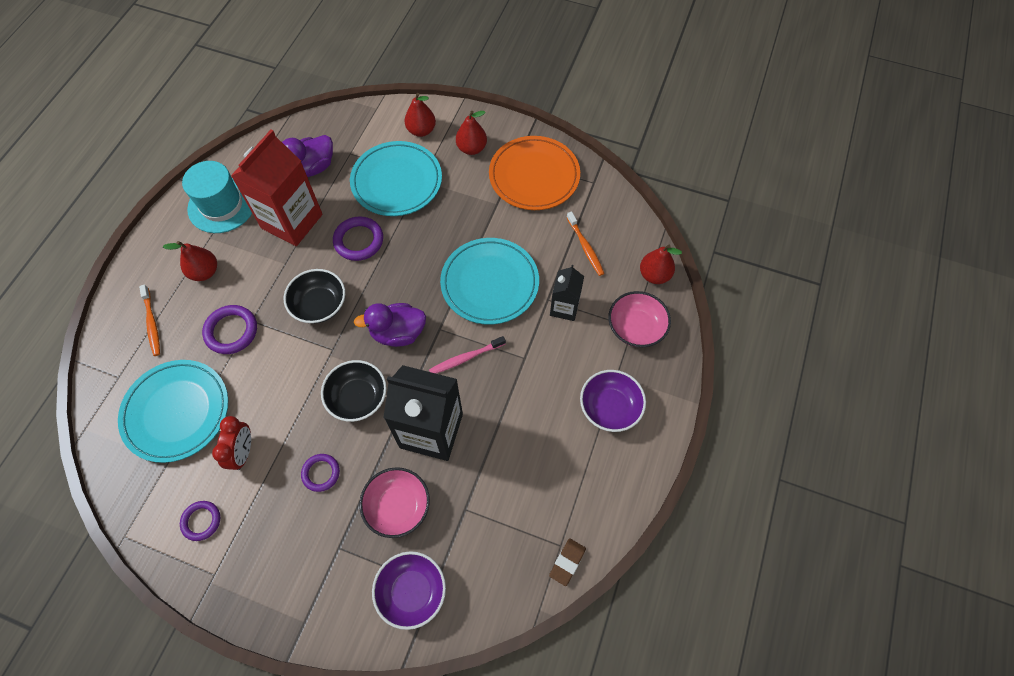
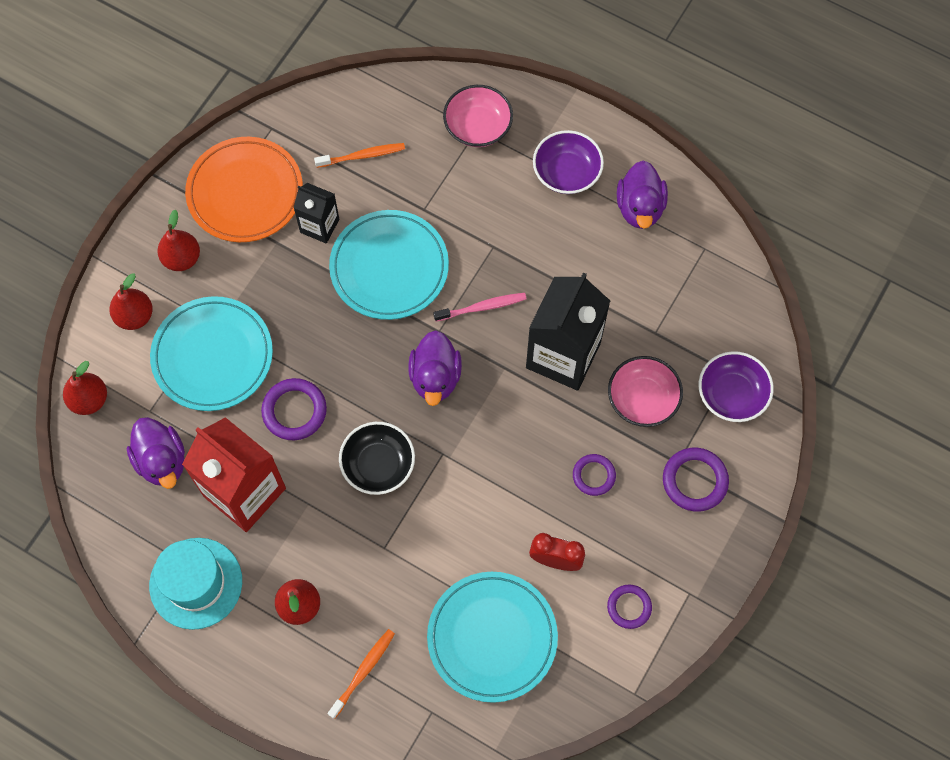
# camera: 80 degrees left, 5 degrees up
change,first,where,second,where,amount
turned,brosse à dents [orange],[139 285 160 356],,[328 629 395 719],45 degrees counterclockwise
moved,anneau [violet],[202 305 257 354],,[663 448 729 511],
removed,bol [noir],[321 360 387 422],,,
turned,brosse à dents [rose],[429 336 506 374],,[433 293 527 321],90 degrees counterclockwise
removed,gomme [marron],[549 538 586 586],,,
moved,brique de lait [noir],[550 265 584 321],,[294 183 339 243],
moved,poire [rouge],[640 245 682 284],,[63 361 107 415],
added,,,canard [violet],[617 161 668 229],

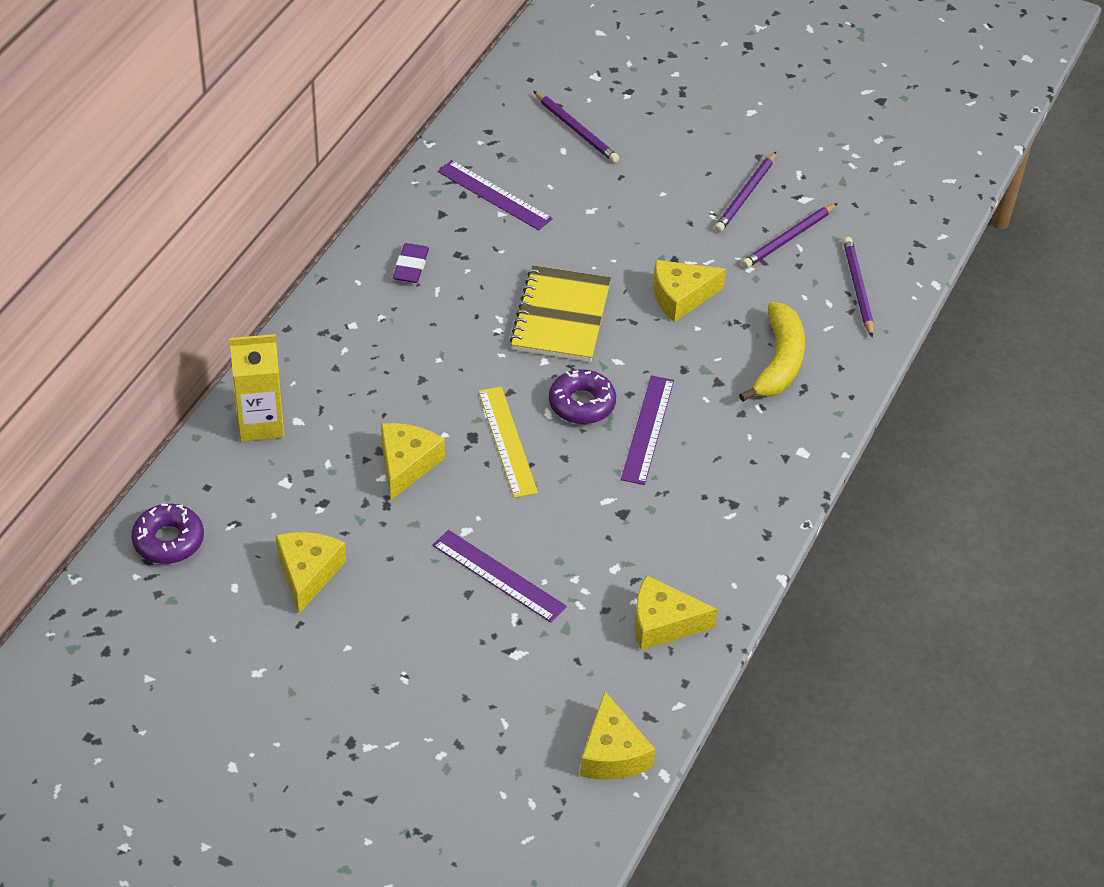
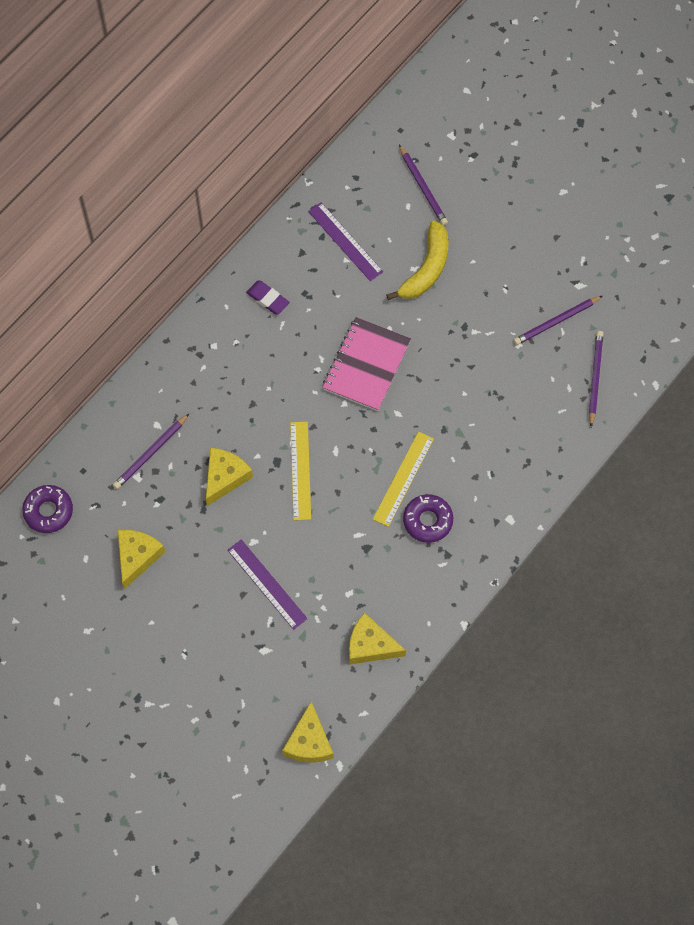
# camera: 15 degrees right, 20 degrees up
change,first,where,second,where,amount
removed,brique de lait [jaune],[229 334 284 442],,,
turned,gomme [violet],[393 243 429 283],,[246 281 290 314],75 degrees counterclockwise
recoloured,carnet [jaune],[510 265 611 362],carnet [rose],[322 317 411 411],
moved,beignet [violet],[549 369 616 424],,[403 494 453 543],
recoloured,règle [violet],[621 375 674 485],règle [jaune],[373 431 434 527],
removed,fromage [jaune],[653 260 726 322],,,
moved,crayon [violet],[714 152 776 232],,[113 413 190 489],
moved,banane [jaune],[739 302 805 402],,[386 220 449 300],

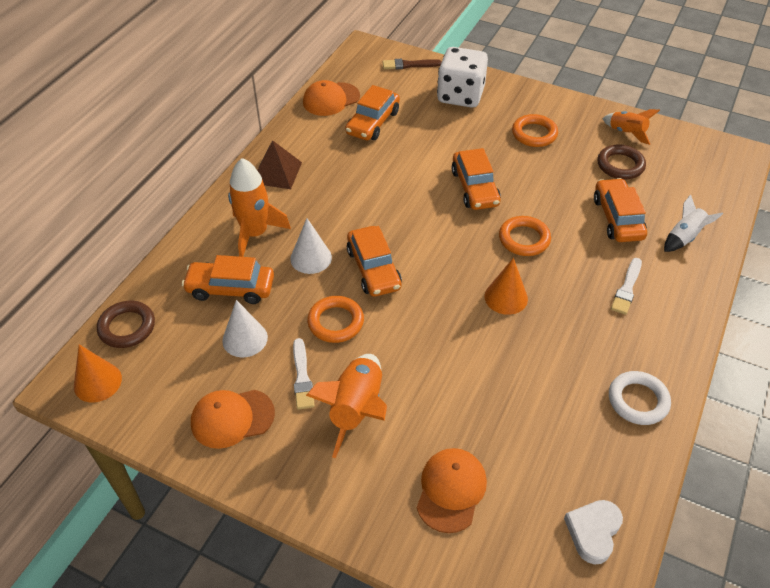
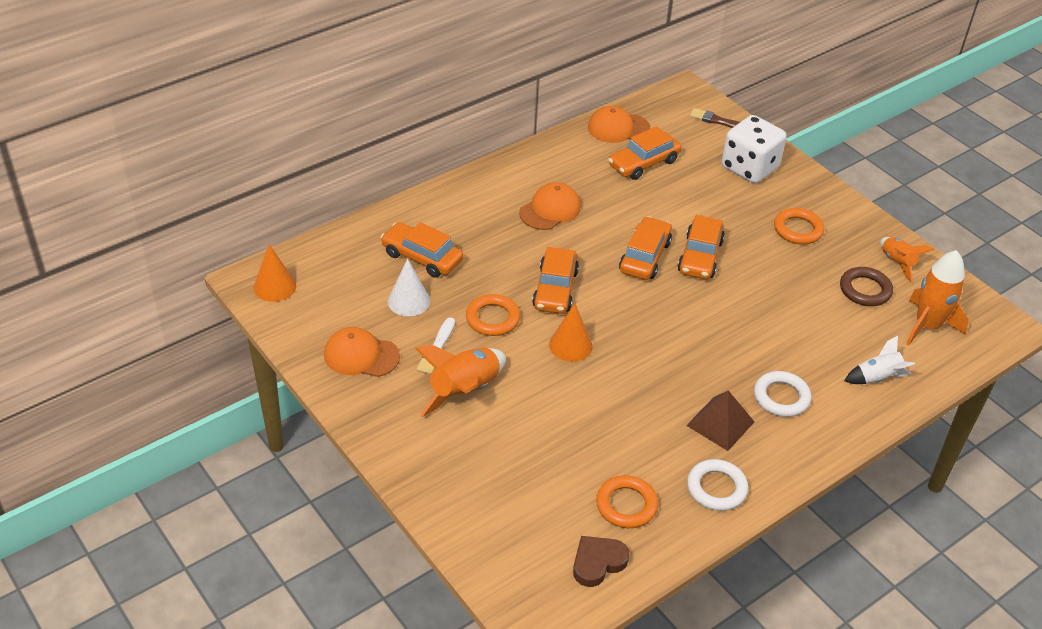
# camera: 25 degrees right, 5 degrees down
change,first,where,second,where,amount
removed,anneau [marron],[97 301 155 348],,,
moved,fusée [orange],[228 158 291 257],,[906 250 969 346],
moved,pyramide [marron],[257 140 302 189],,[686 391 754 451],
removed,cône [blanc],[290 218 332 274],,,
moved,casquette [orange],[417 448 487 533],,[519 182 581 230],
moved,cône [orange],[484 258 528 315],,[549 304 593 362],
moved,anneau [orange],[499 216 551 256],,[596 475 658 528],
recoloured,cœur [blanc],[564 500 623 565],cœur [marron],[573 536 629 587],
moved,voiture [orange],[594 178 647 242],,[619 217 672 280],
replaced,pinceau [blanc],[611 258 642 315],anneau [blanc],[754 371 811 417],

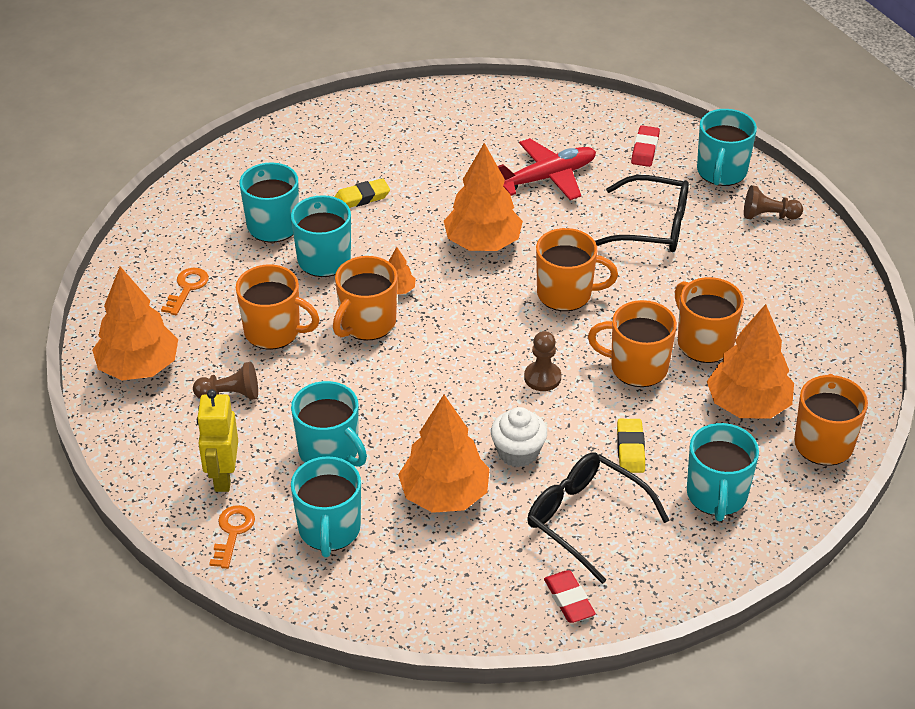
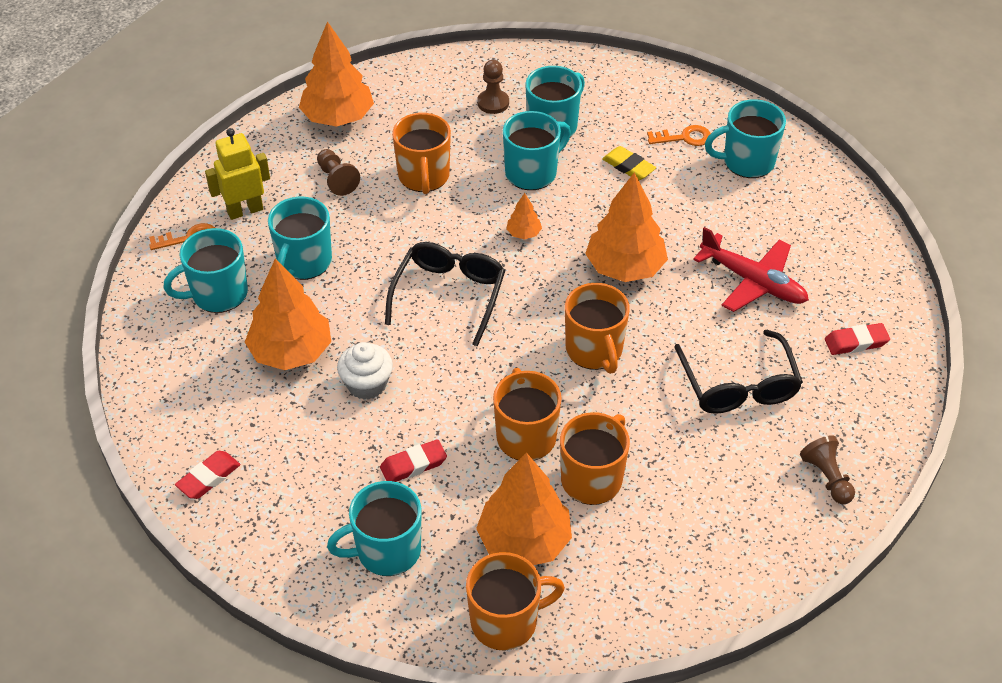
# camera: 65 degrees right, 5 degrees up
change,first,where,second,where,amount
moved,clé [orange],[161 268 209 315],,[647 125 711 146],
removed,tasse [orange],[333 256 398 340],,,
moved,pion [marron],[524 331 561 391],,[477 60 509 114],
moved,lunettes [noir],[527 452 670 584],,[385 242 505 347],
recoloured,gomme [jaune],[617 419 645 473],gomme [rouge],[380 439 447 482],
moved,tasse [turquoise],[697 109 757 186],,[705 99 786 178],

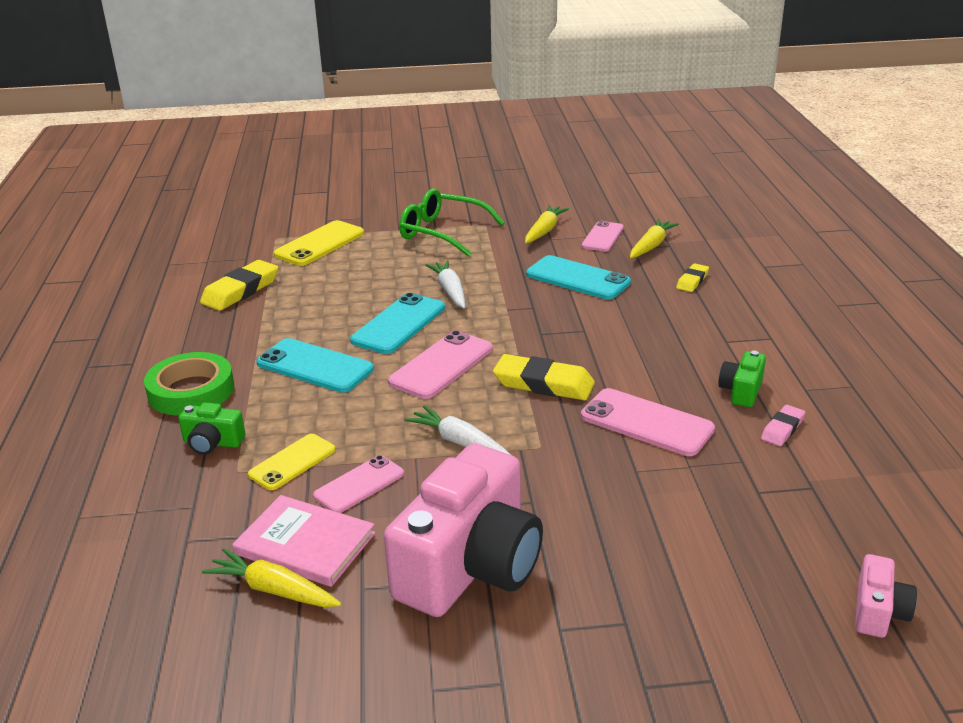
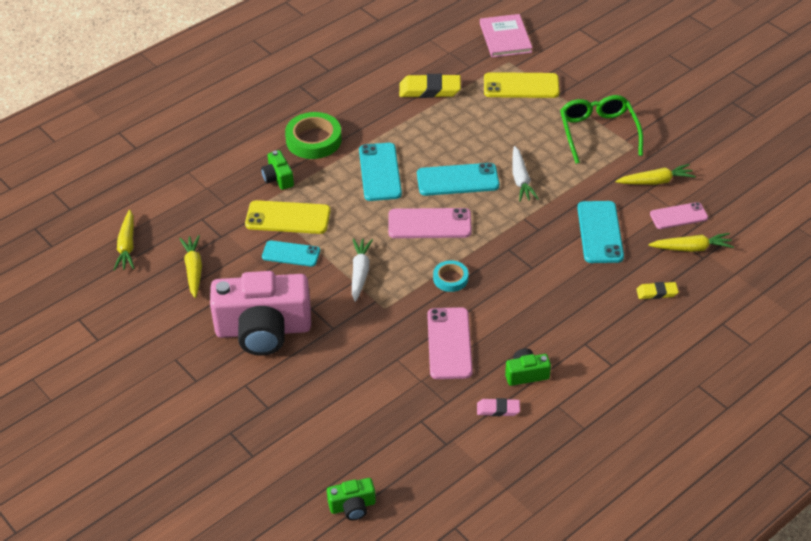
# camera: 55 degrees right, 15 degrees up
change,first,where,second,where,amount
moved,livre [rose],[232 495 375 587],,[480 14 532 58],
resized,téléphone [jaune],[248 434 336 490],,[245 200 330 234],x1.51
recoloured,téléphone [rose],[313 455 404 513],téléphone [turquoise],[262 240 320 267],
turned,carotte [blanc],[425 260 465 308],,[512 146 539 202],135 degrees clockwise
replaced,gomme [jaune],[493 354 595 400],ruban adhésif [turquoise],[433 260 468 292],
recoloured,appareil photo [rose],[855 554 917 638],appareil photo [vert],[327 478 376 520],
added,,,carotte [jaune],[114 210 135 271],

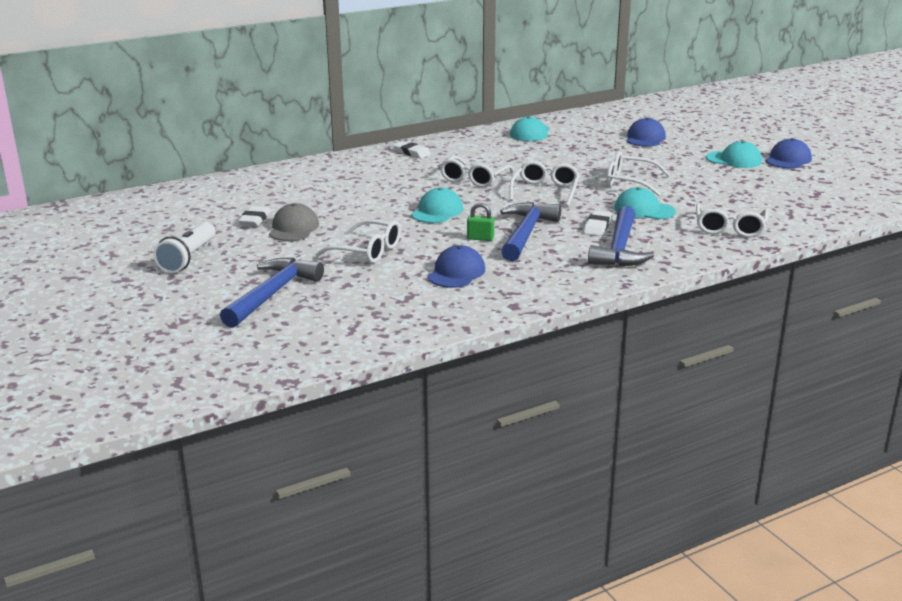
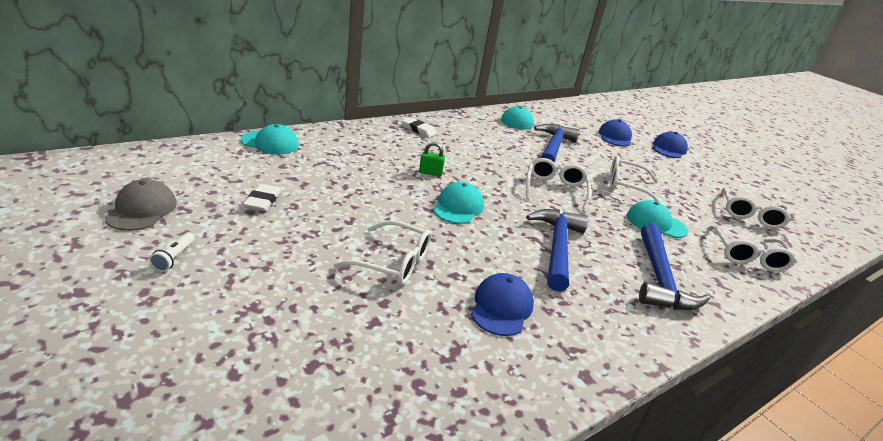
# camera: 10 degrees left, 5 degrees up
change,first,where,second,where,amount
resized,lampe de poche [blanc],[153 222 215 273],,[149 233 195 272],x0.50
moved,marteau [bleu],[220 258 324 328],,[534 124 580 163],
moved,casquette [gris],[269 203 319 241],,[104 179 177 231],
moved,lunettes [blanc],[440 156 514 187],,[721 188 791 229],
moved,cadenas [vert],[467 203 494 241],,[419 142 445 177],
removed,gomme [blanc],[583 210 612 236],,,
moved,casquette [turquoise],[706 141 762 168],,[241 124 299 154],
moved,casquette [bleu],[765 138 812 168],,[652 132 688 158],

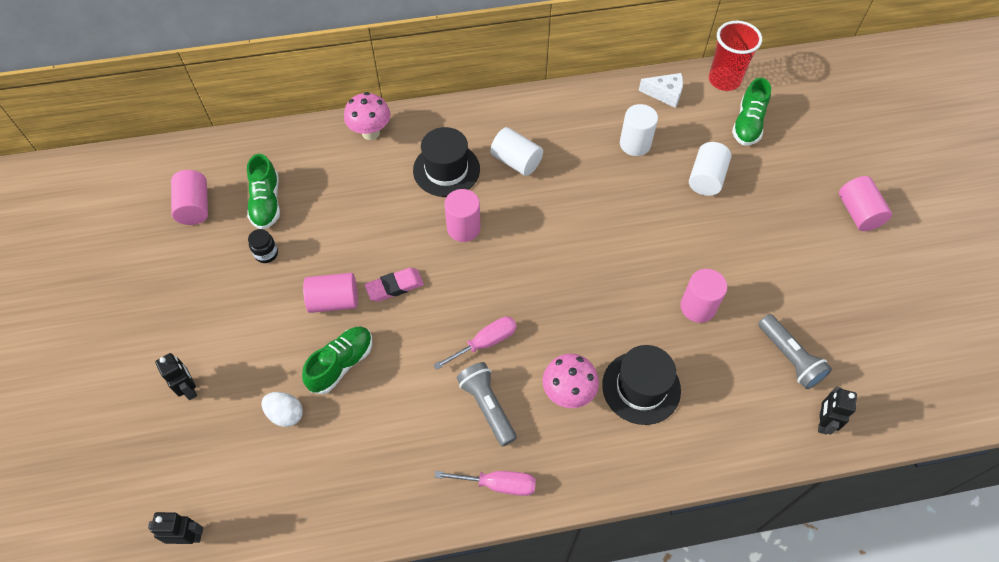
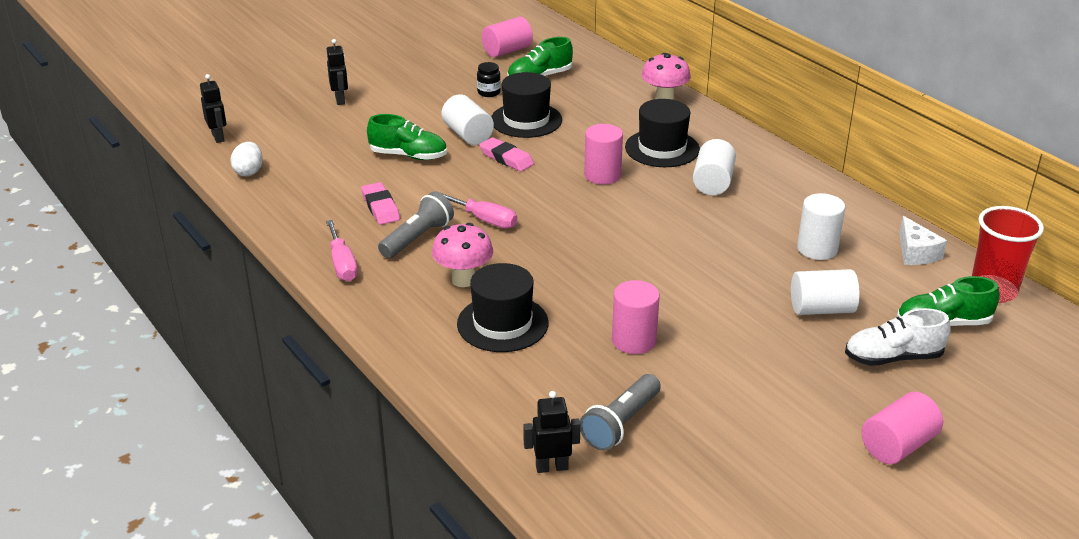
# camera: 65 degrees right, 25 degrees down
change,first,where,second,where,amount
turned,robot [noir],[155 353 197 400],,[327 39 348 105],45 degrees counterclockwise
moved,œuf [blanc],[261 392 303 427],,[231 142 263 176],
recoloured,cylindre [rose],[303 273 358 313],cylindre [blanc],[441 94 494 145],
added,,,gomme [rose],[361 182 400 225],
added,,,chapeau [noir],[491 72 562 138],
added,,,chaussure [blanc],[845 308 951 366],

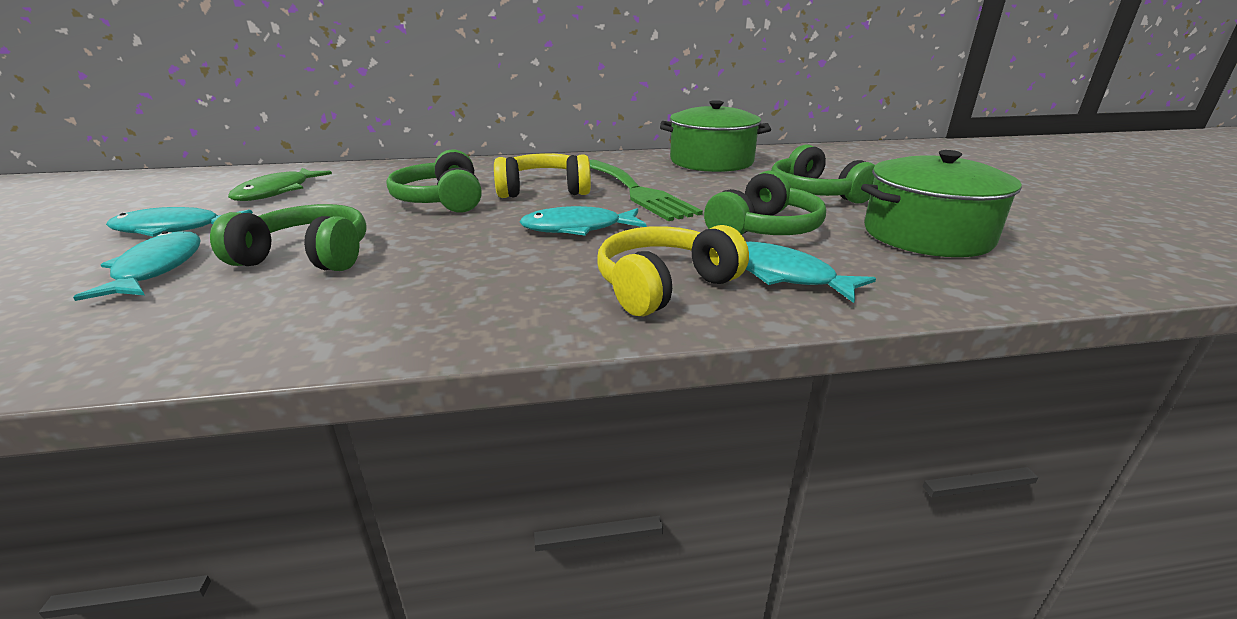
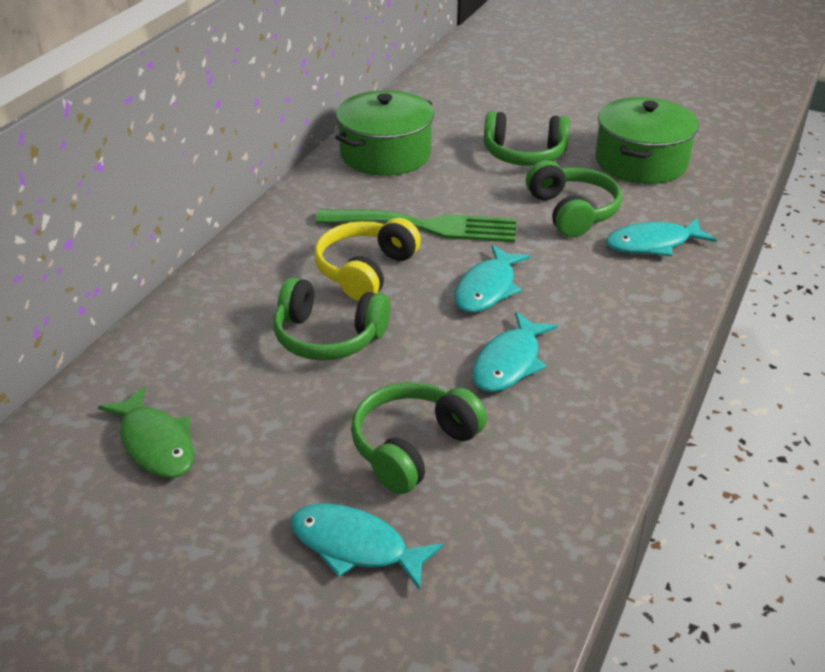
# camera: 55 degrees left, 10 degrees up
change,first,where,second,where,amount
moved,poisson [turquoise],[106 207 253 237],,[472 312 558 392],
removed,casque audio [jaune],[597 225 749 316],,,

